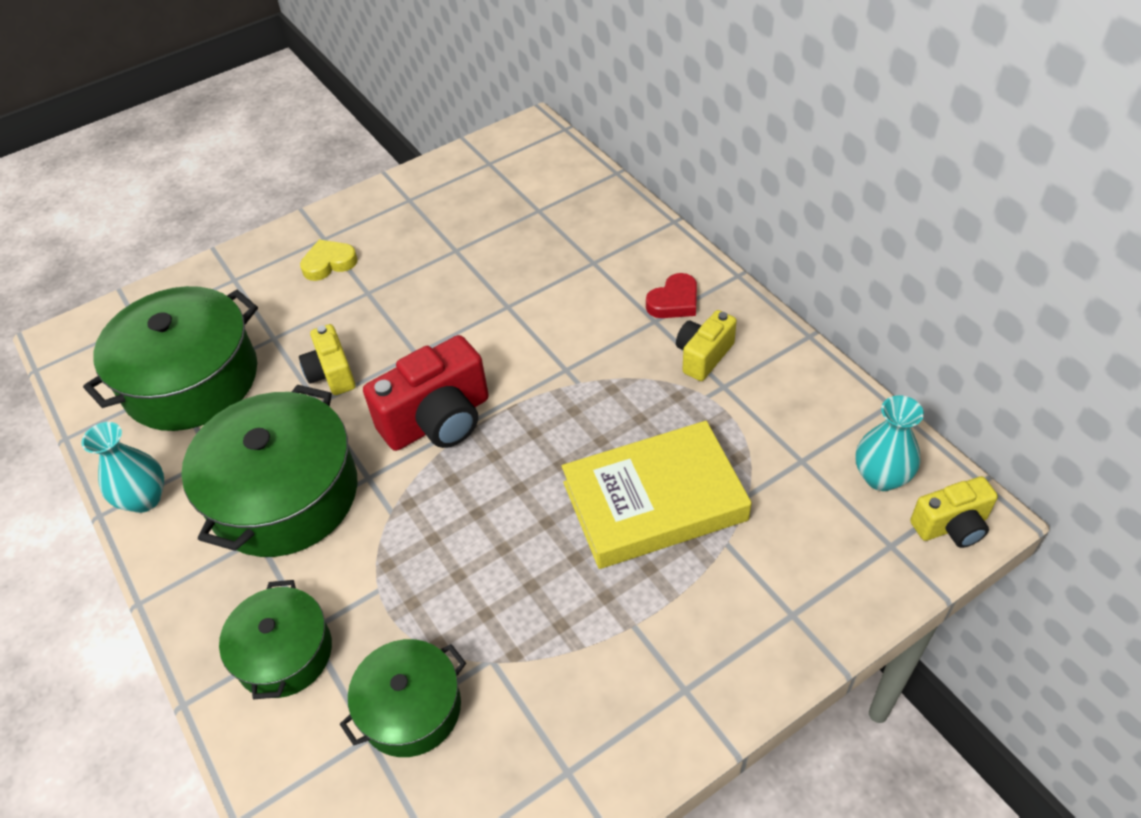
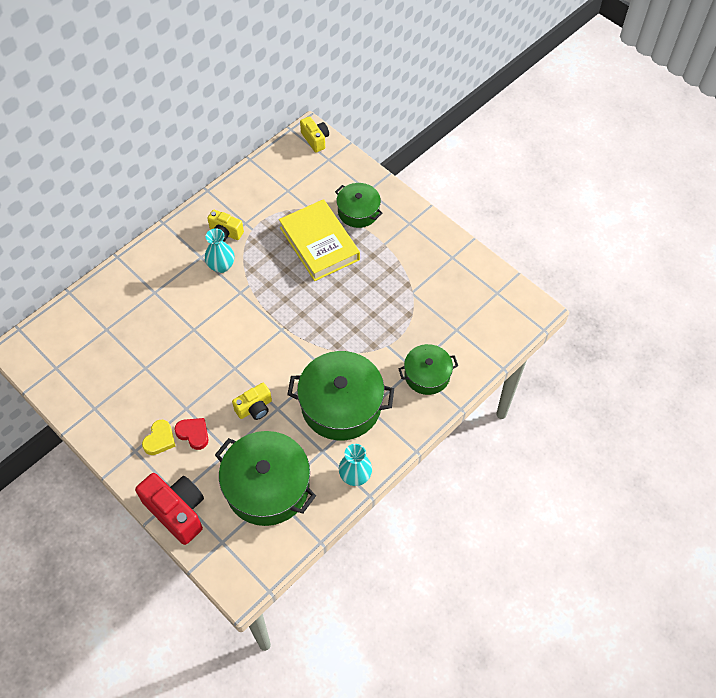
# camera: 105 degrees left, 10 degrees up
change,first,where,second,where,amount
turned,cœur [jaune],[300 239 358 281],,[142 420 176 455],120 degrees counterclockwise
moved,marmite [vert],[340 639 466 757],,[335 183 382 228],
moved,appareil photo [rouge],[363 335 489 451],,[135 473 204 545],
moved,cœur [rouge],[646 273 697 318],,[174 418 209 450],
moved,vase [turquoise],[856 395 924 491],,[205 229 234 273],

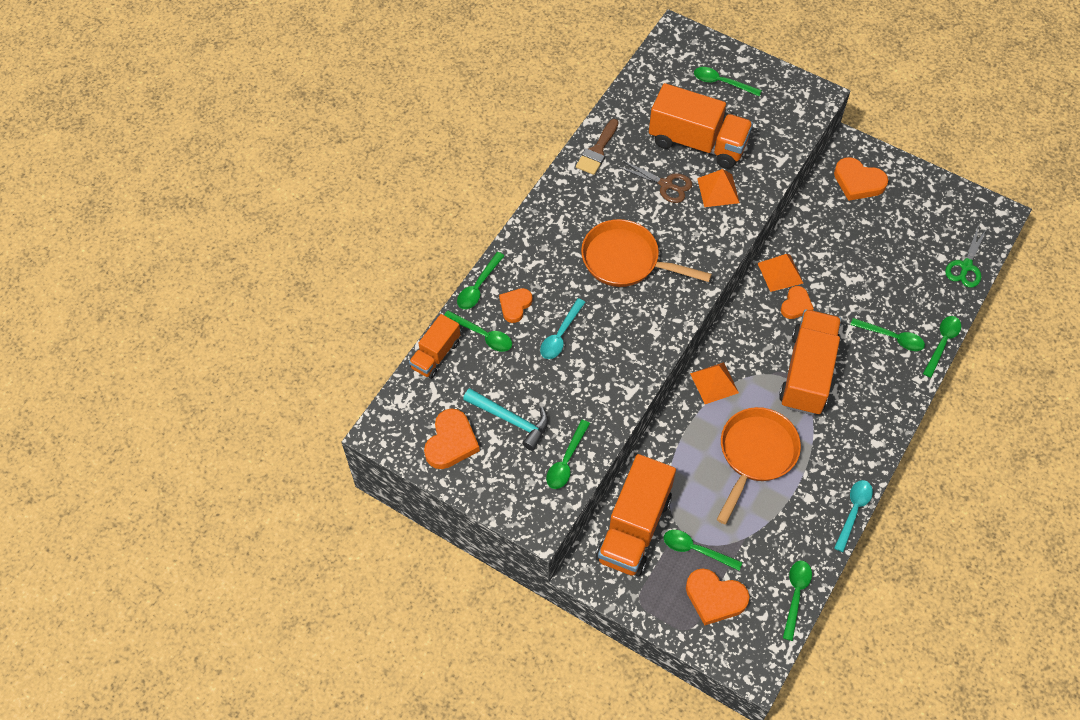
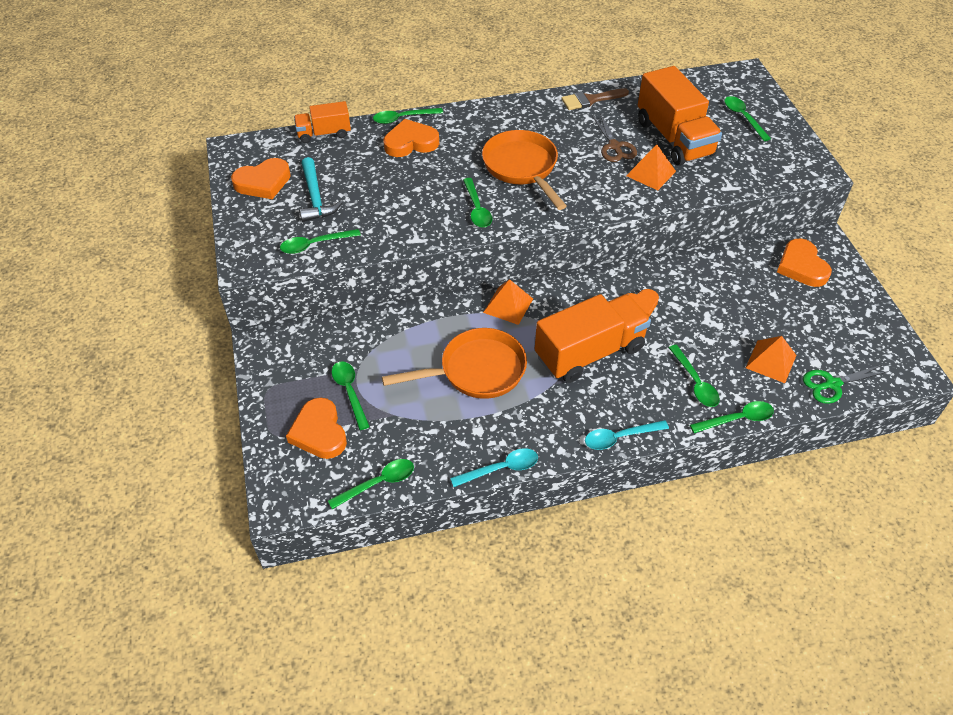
# camera: 45 degrees right, 10 degrees down
change,first,where,second,where,amount
moved,cuillère [vert],[444 310 512 352],,[463 178 492 227],
resized,cœur [orange],[499 288 532 323],,[384 119 439 157],x1.54
moved,cuillère [turquoise],[540 298 585 359],,[585 420 669 450],
removed,camion [orange],[596 454 676 576],,,
moved,pyramide [orange],[758 254 803 292],,[746 336 796 383],

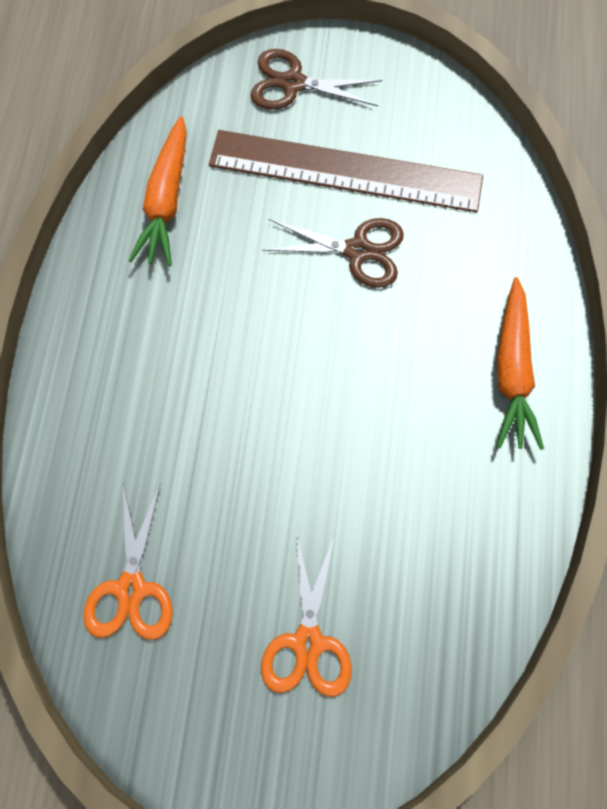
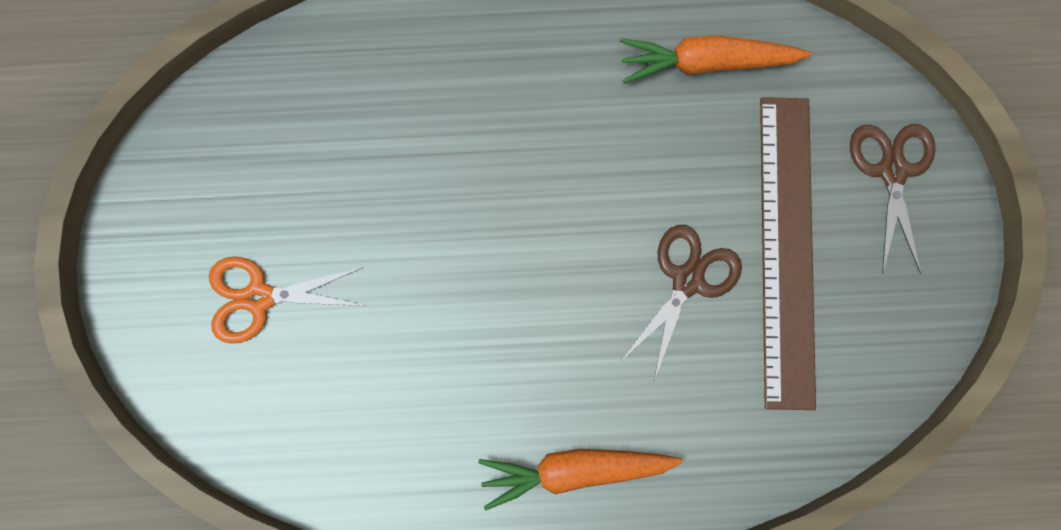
# camera: 80 degrees right, 10 degrees up
change,first,where,second,where,amount
removed,ciseaux [orange],[83 483 173 640],,,
turned,ciseaux [marron],[262 218 404 288],,[620 225 742 381],150 degrees counterclockwise

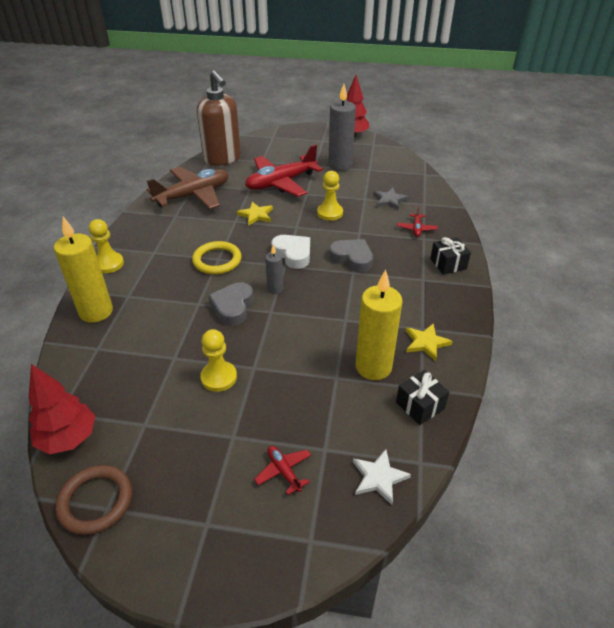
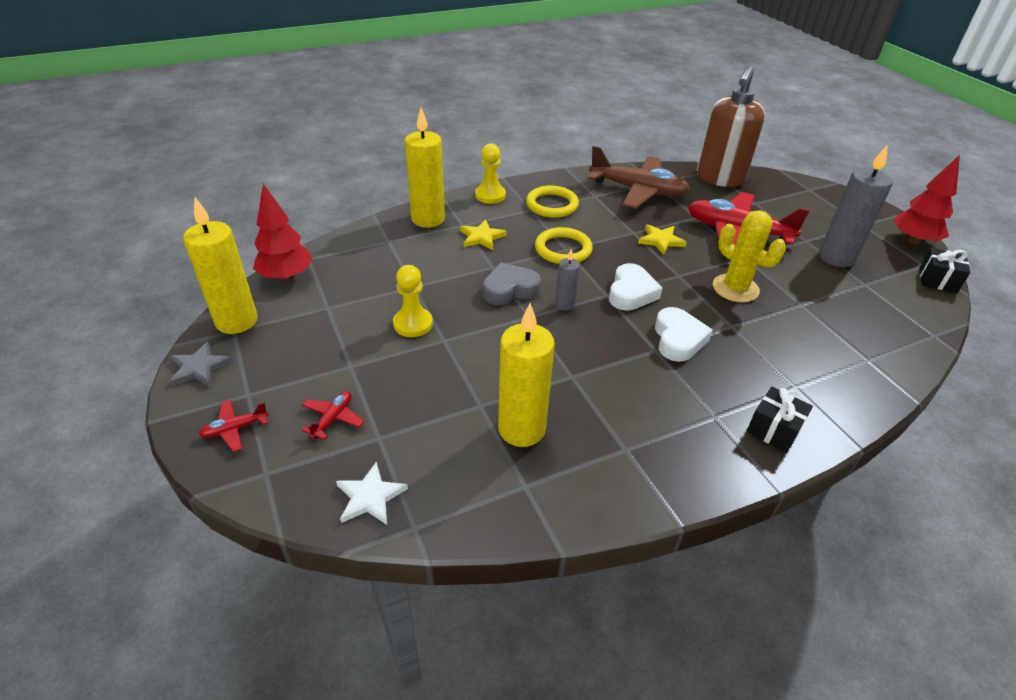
# camera: 55 degrees right, 0 degrees up
change,first,where,second,where,amount
replaced,anneau [marron],[55 465 132 535],bougie [jaune],[183 198 258 334],
replaced,pion [jaune],[317 171 343 221],cactus [jaune],[713 210 786 302],
recoloured,cœur [gris],[329 239 373 272],cœur [blanc],[655 307 713 362],
moved,étoile [gris],[373 188 409 210],,[169 342 233 387],
moved,cadeau [noir],[396 370 449 425],,[919 248 971 293],
moved,avion [rouge],[397 207 438 237],,[199 400 269 452],
moved,étoile [jaune],[406 323 453 361],,[460 220 507 250],
added,,,anneau [jaune],[526 186 579 218],

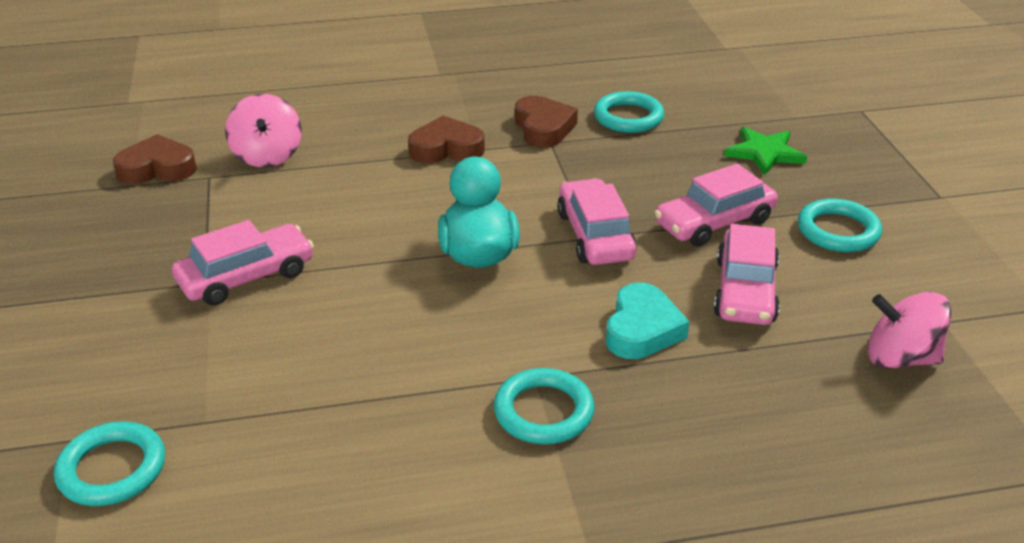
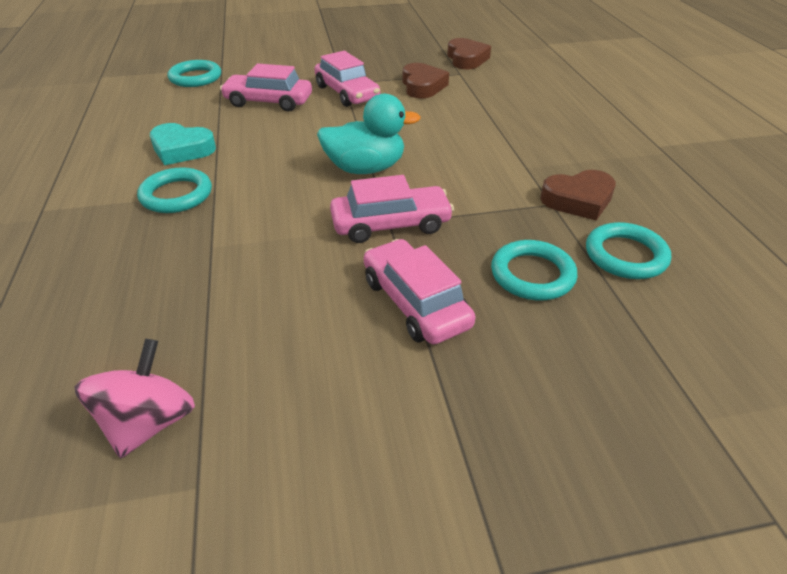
# camera: 90 degrees right, 5 degrees up
change,first,where,second,where,amount
removed,toupie [rose],[225 94 301 167],,,
moved,cœur [marron],[408 116 485 164],,[403 63 449 98],
moved,cœur [turquoise],[606 282 690 359],,[150 123 216 165],
moved,voiture [rose],[713 224 780 325],,[220 64 312 112],
removed,étoile [vert],[724 127 807 175],,,
moved,anneau [turquoise],[798 199 882 252],,[491 240 577 300],

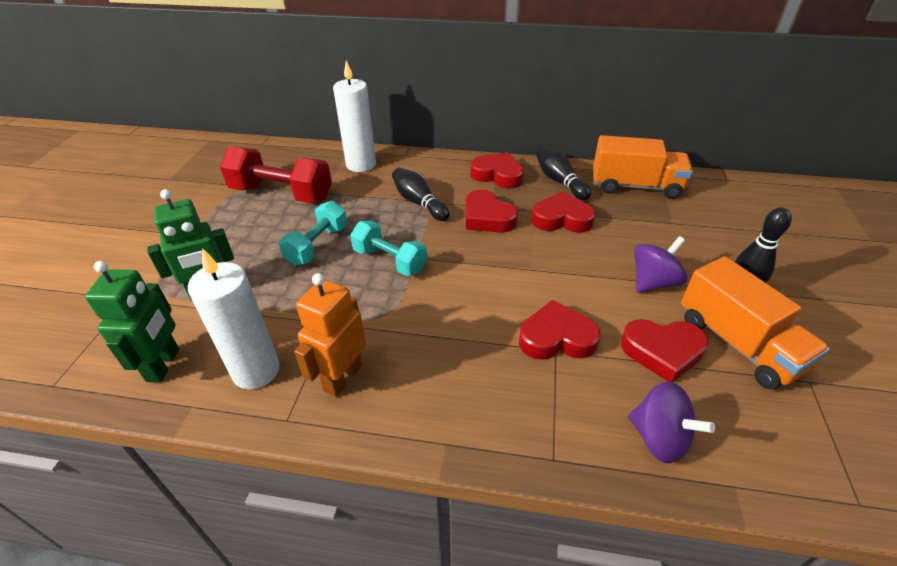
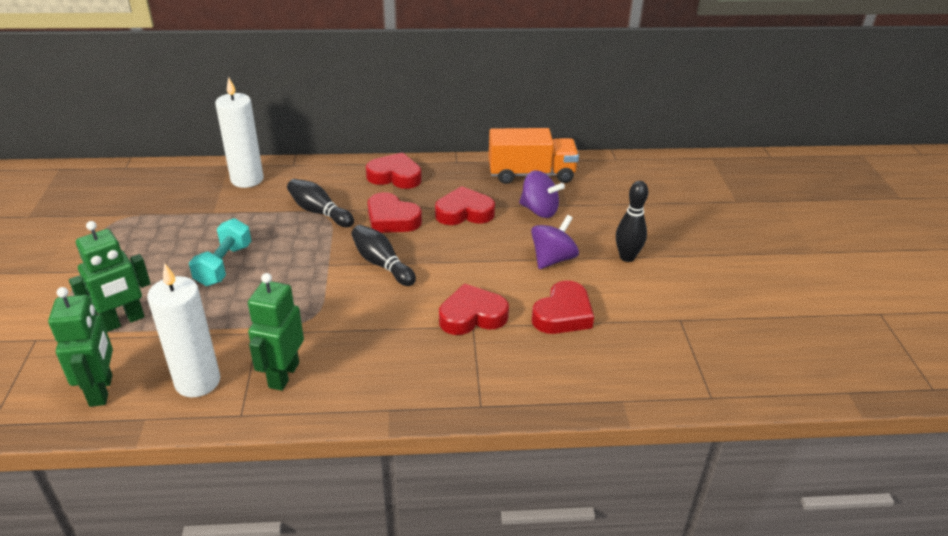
# camera: 15 degrees left, 5 degrees down
change,first,where,second,where,amount
removed,haltère [rouge],[220 146 332 203],,,
recoloured,robot [orange],[294 273 366 397],robot [vert],[248 273 304 391],
removed,haltère [turquoise],[350 221 427 276],,,
moved,quille [noir],[536 147 591 200],,[351 225 416 286],
turned,cœur [rouge],[621 319 709 382],,[532 280 594 334],45 degrees counterclockwise
moved,toupie [violet],[628 381 715 463],,[519 170 565 218],
removed,camion [orange],[681 256 830 390],,,

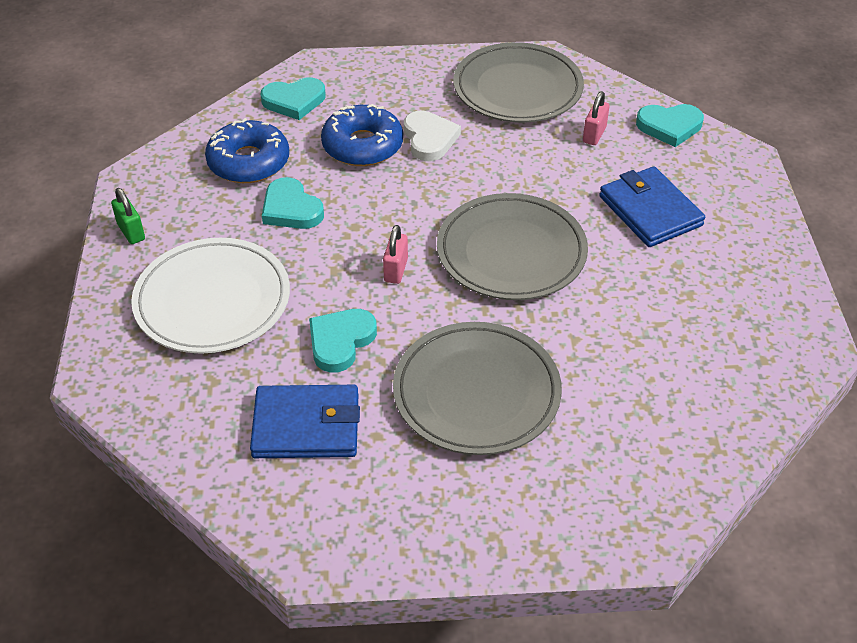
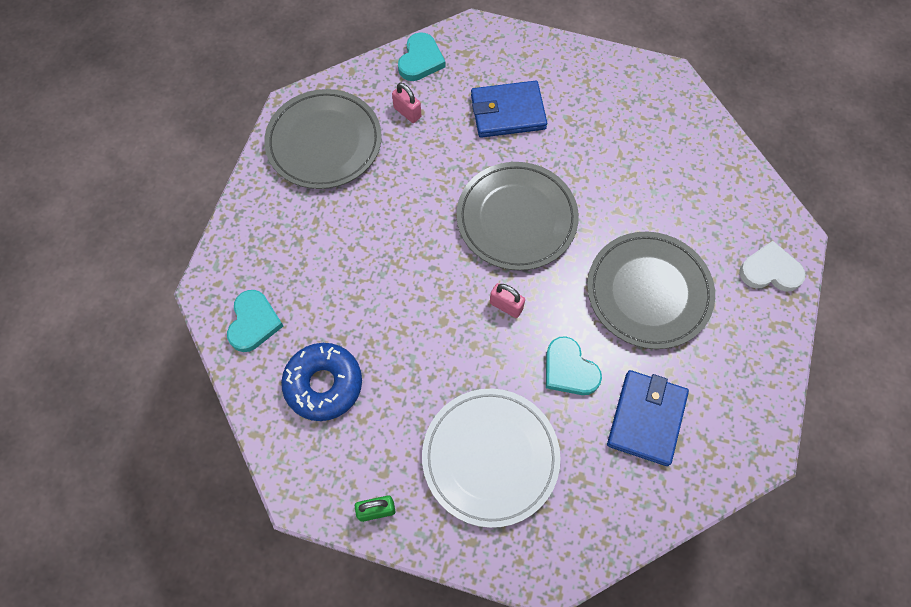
# camera: 70 degrees left, 20 degrees up
change,first,where,second,where,amount
removed,cœur [turquoise],[262 177 324 229],,,
removed,beignet [bleu],[321 104 403 166],,,
moved,cœur [blanc],[404 111 461 161],,[739 241 806 292],

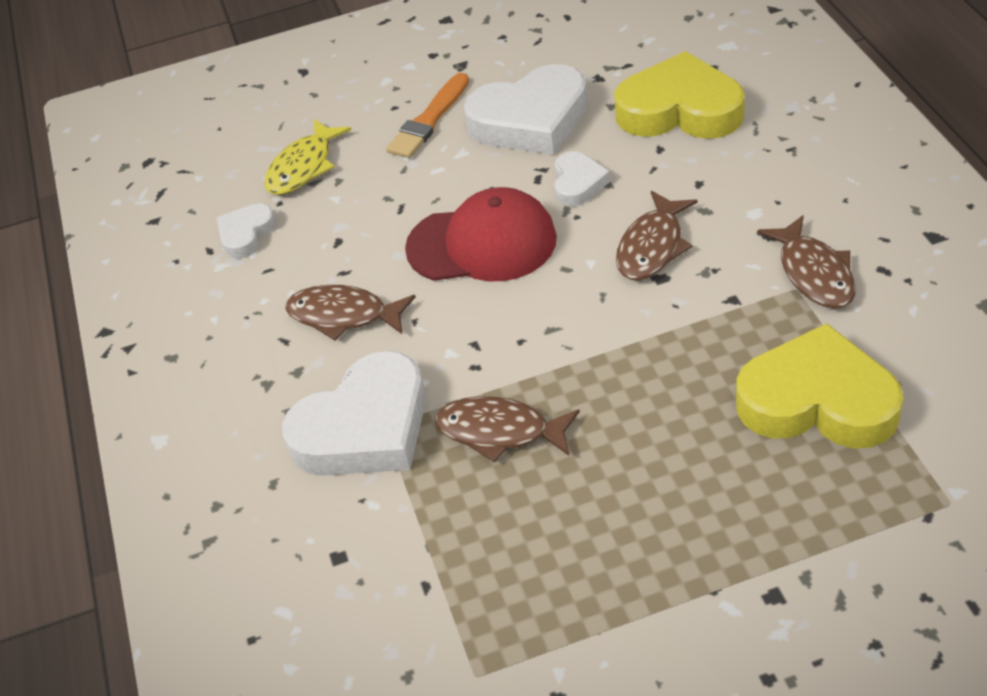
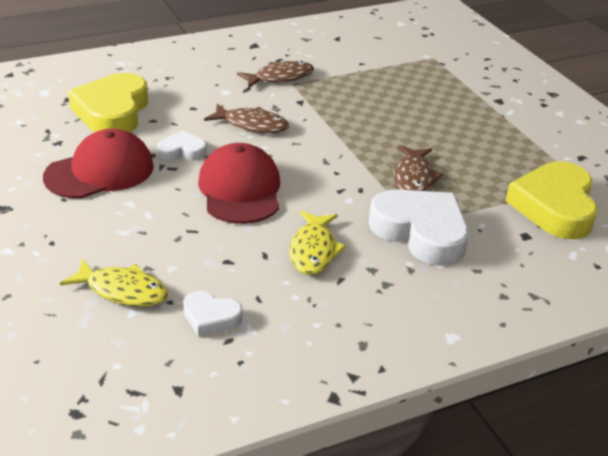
# camera: 105 degrees left, 10 degrees down
change,first,where,second,where,amount
recoloured,poisson [marron],[285 285 416 340],poisson [jaune],[289 211 346 275],
removed,pinceau [orange],[386 73 469 158],,,
replaced,cœur [blanc],[464 64 588 155],casquette [rouge],[43 129 154 199],
moved,cœur [jaune],[736 323 903 449],,[506 161 598 239],

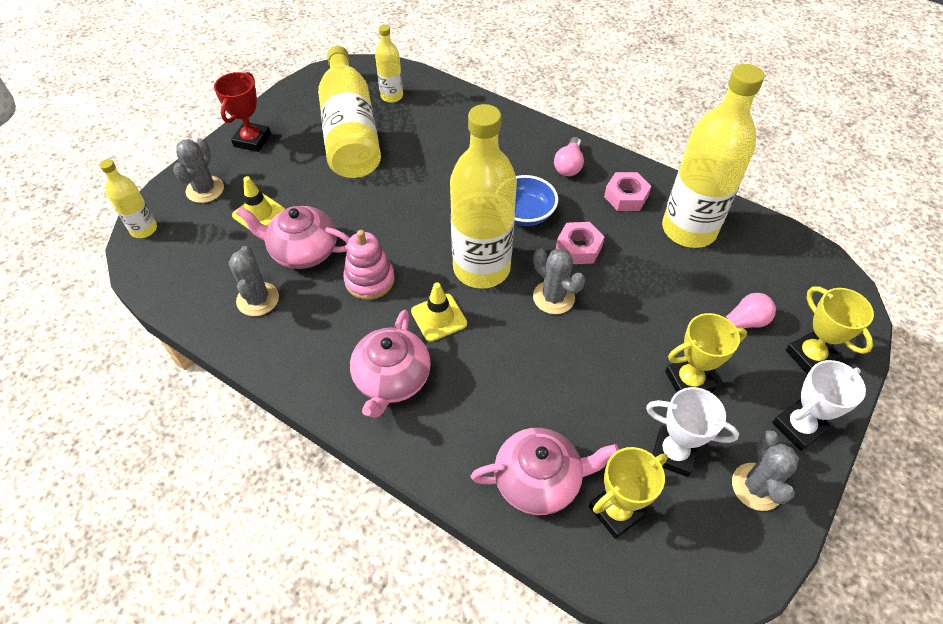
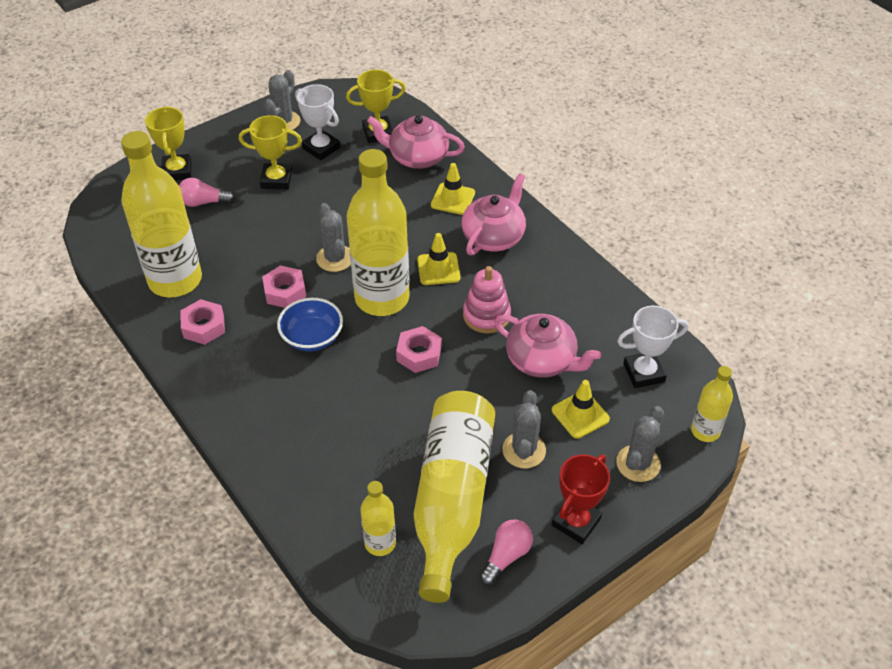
# camera: 160 degrees left, 5 degrees down
change,first,where,second,where,amount
moved,cactus [gris],[229 246 279 316],,[502 390 546 468],
moved,ampoule [rose],[554 137 584 176],,[479 520 533 585],
moved,trophée [blanc],[772 360 866 451],,[617 305 688 388],
added,,,écrou [rose],[396 326 441 373],
added,,,cône de chantier [jaune],[431 163 475 215],

